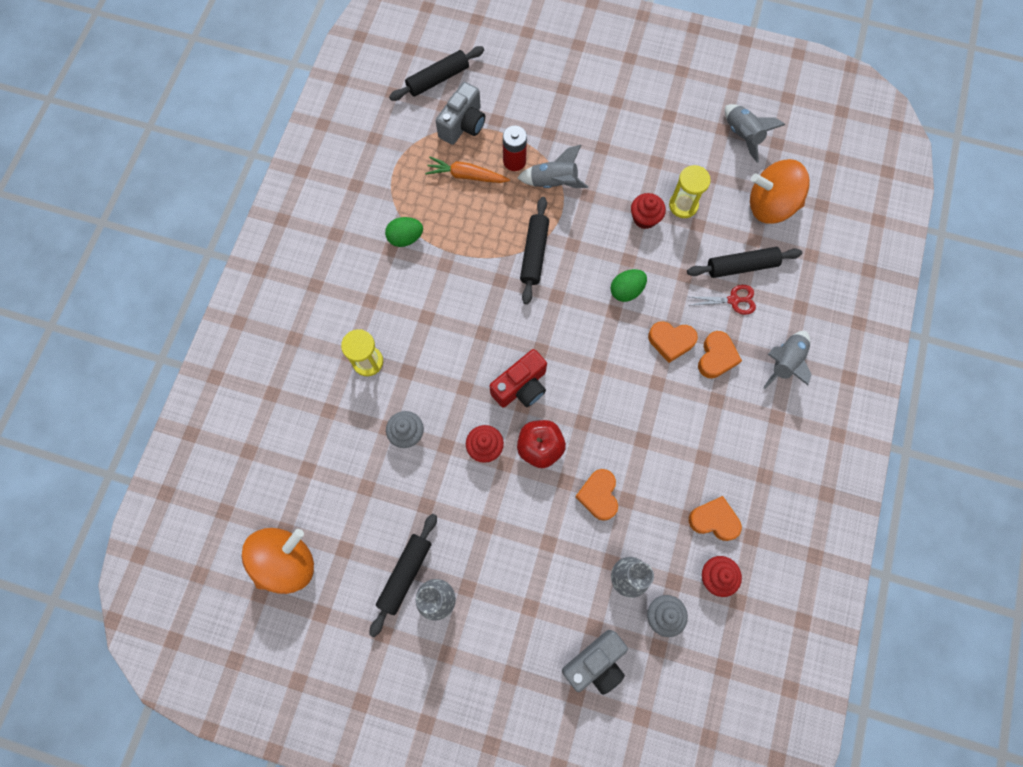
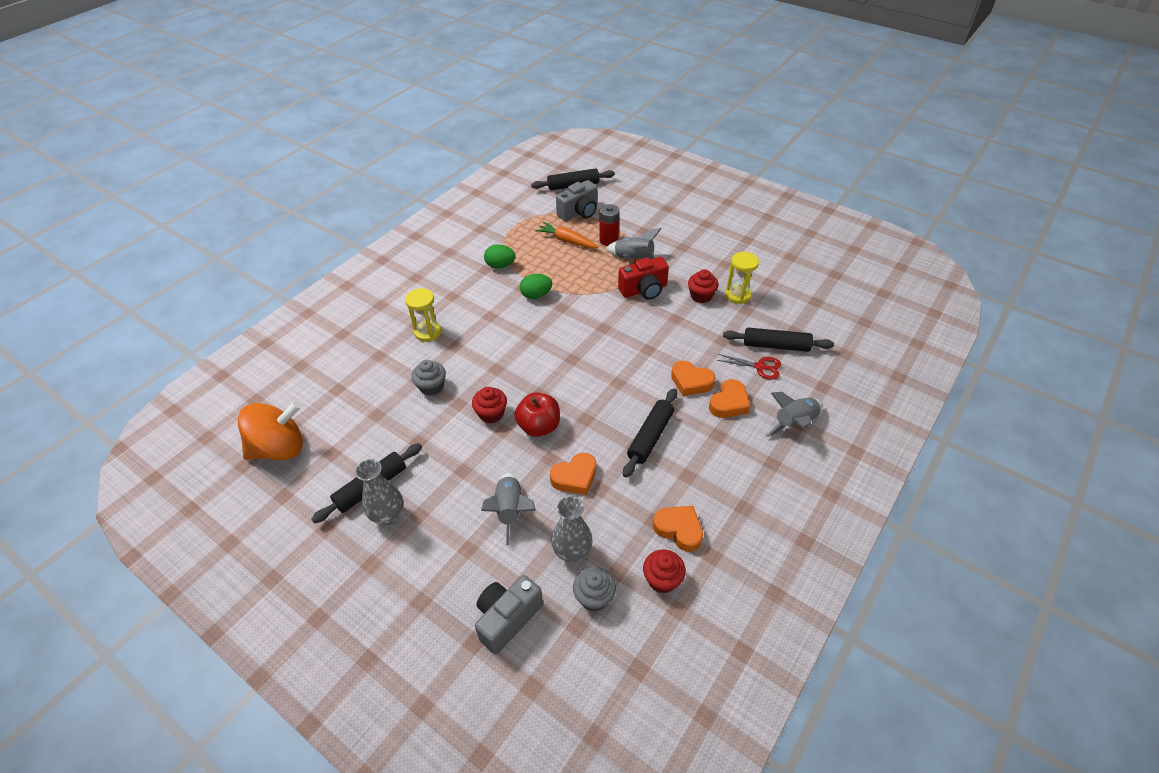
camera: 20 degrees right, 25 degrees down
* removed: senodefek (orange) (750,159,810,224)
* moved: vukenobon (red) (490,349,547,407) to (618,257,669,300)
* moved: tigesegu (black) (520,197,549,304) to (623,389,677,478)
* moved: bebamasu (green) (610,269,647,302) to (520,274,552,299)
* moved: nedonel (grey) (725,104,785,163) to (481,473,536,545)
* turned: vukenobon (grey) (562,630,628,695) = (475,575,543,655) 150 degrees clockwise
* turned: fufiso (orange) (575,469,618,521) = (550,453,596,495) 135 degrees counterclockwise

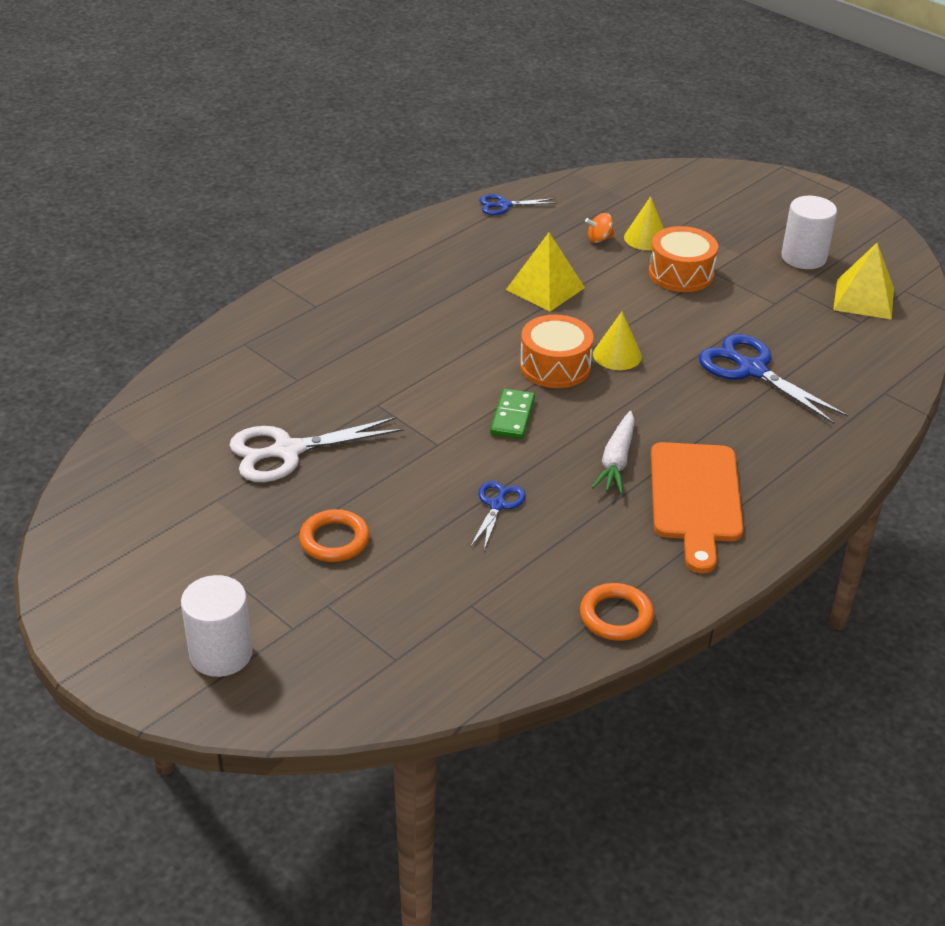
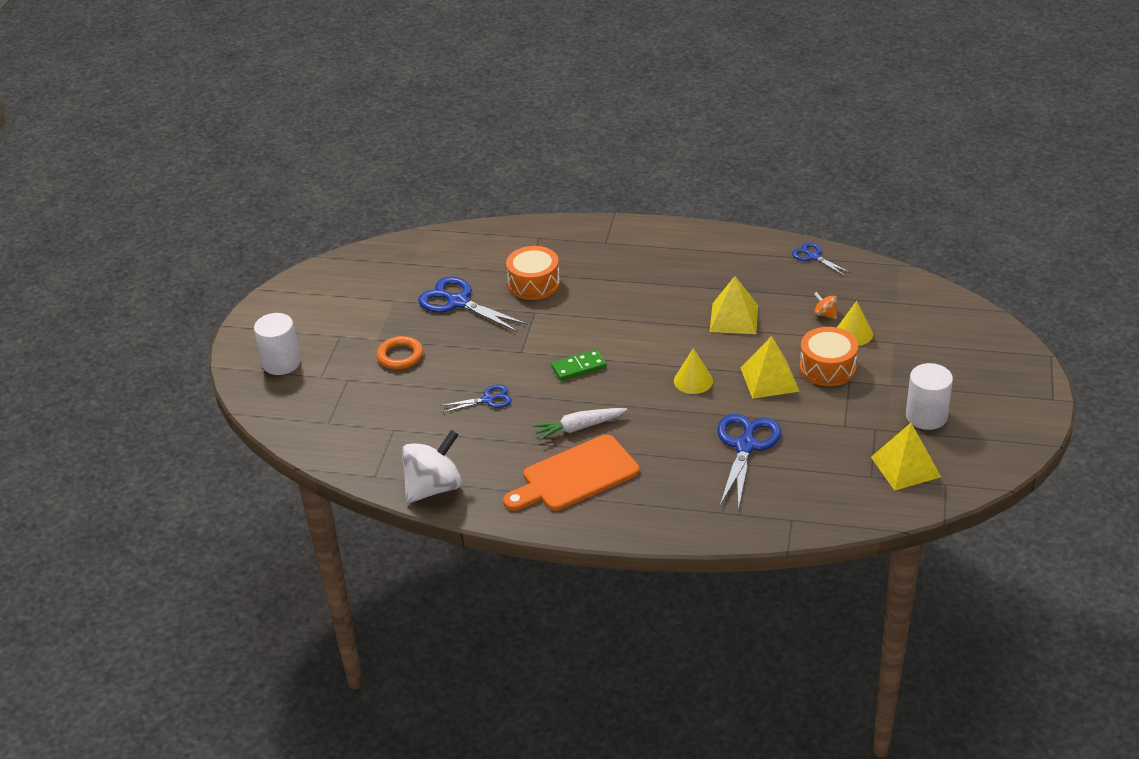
camera: 60 degrees right, 0 degrees up
* added: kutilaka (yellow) (741,336,800,399)
* moved: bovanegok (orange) (520,315,593,388) to (506,246,560,300)
* replaced: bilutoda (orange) (580,583,654,641) to senodefek (white) (402,430,462,503)
* recoloured: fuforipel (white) (229,417,404,482) to fuforipel (blue) (418,276,528,332)

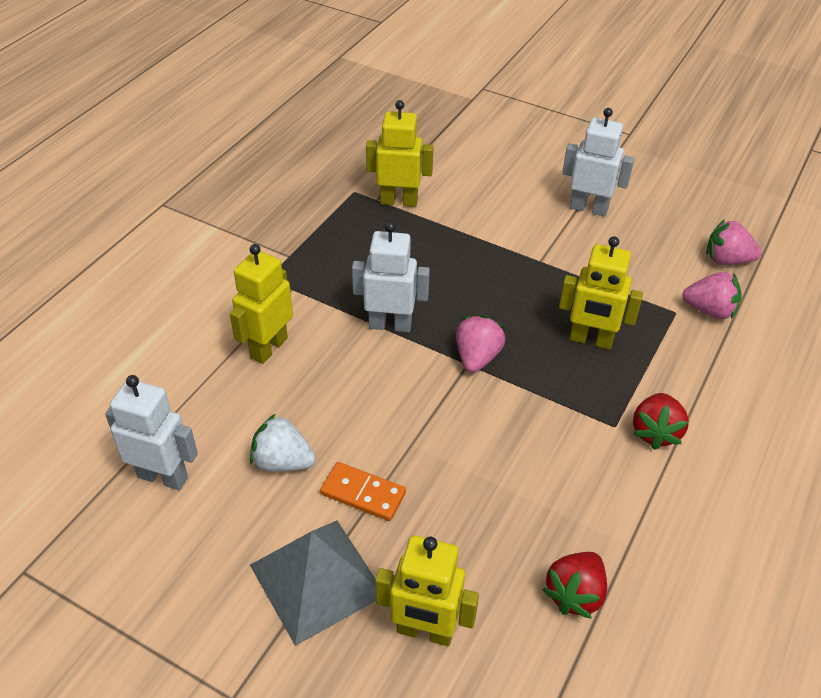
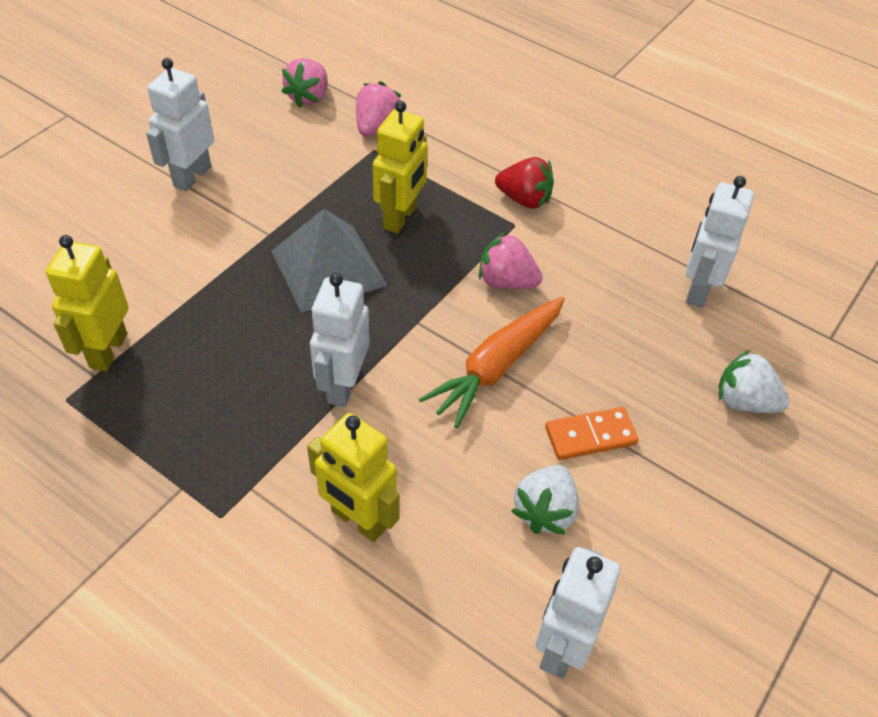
camera: 85 degrees left, 5 degrees up
* added: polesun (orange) (419,297,565,428)
* moved: kutilaka (grey) (250,521,376,646) to (271,209,387,313)
* moved: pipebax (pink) (456,315,506,373) to (479,232,542,289)
* replaced: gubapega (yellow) (375,535,479,646) to pipebax (white) (719,349,790,413)
* replaced: pipebax (red) (542,552,607,619) to gubapega (white) (685,176,754,308)
* turned: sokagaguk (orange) (320,462,406,521) = (545,407,639,460) 45 degrees clockwise

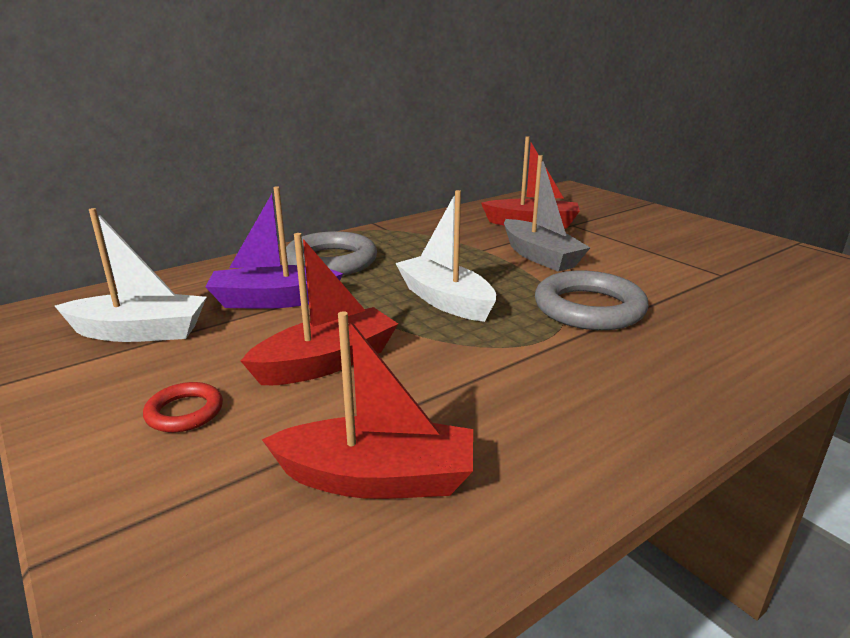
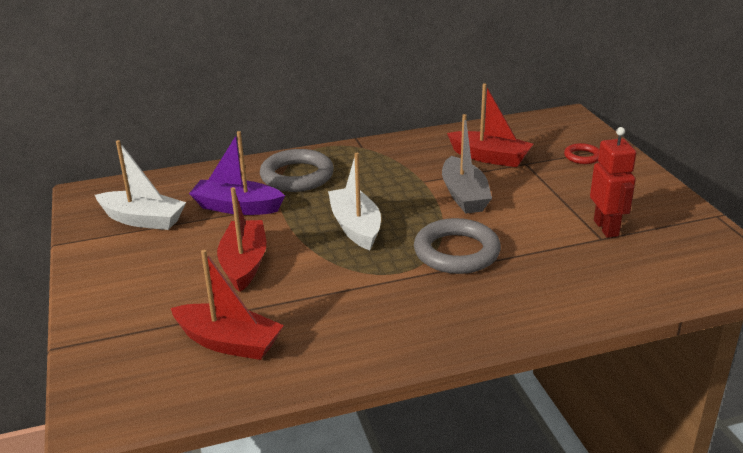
camera: 20 degrees right, 5 degrees up
* added: gubapega (red) (590,127,636,238)
* moved: bilutoda (red) (143,382,223,432) to (564,143,599,164)
* turned: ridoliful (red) (241,233,398,385) = (217,187,266,292) 75 degrees counterclockwise

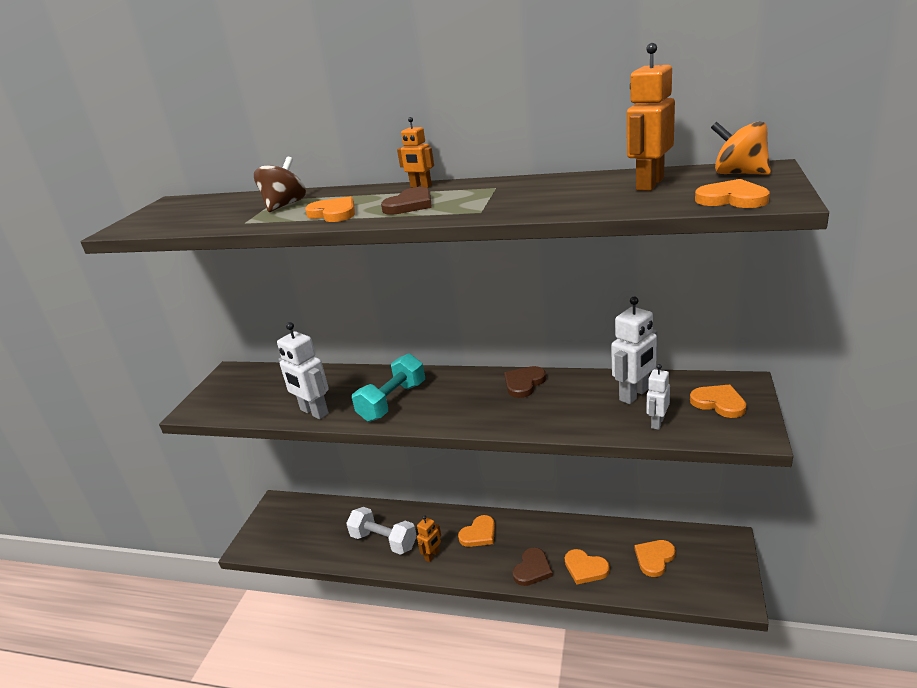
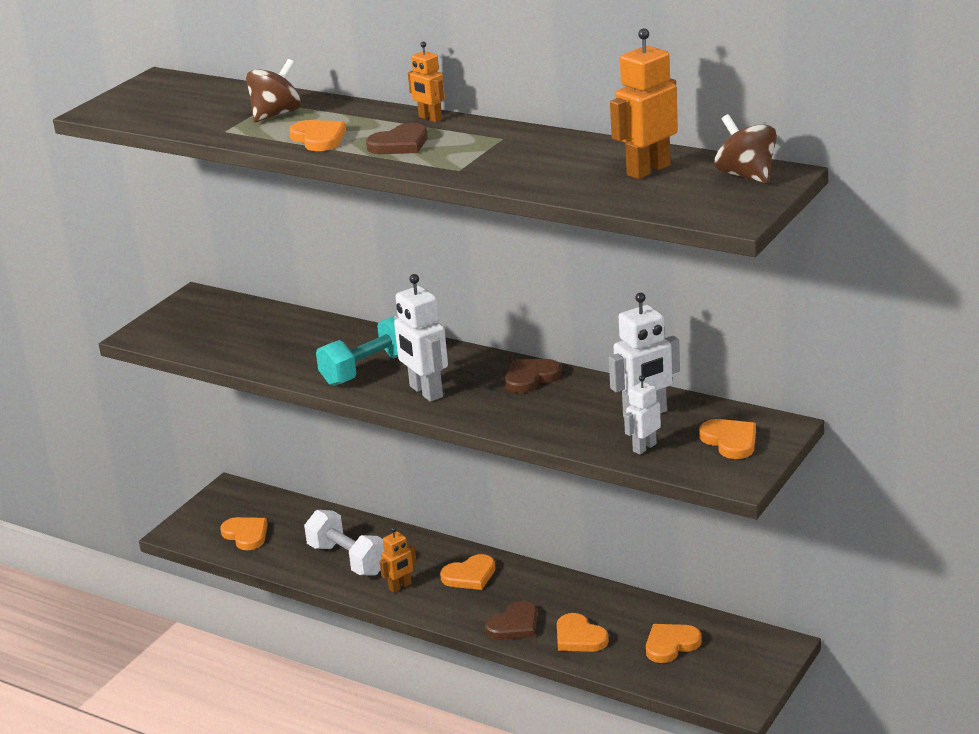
camera: 15 degrees right, 0 degrees up
* moved: gubapega (white) (277,322,329,419) to (394,274,448,402)
* moved: fufiso (orange) (695,179,770,208) to (220,517,268,550)
* recoloured: senodefek (orange) (711,121,771,175) to senodefek (brown) (714,114,777,184)

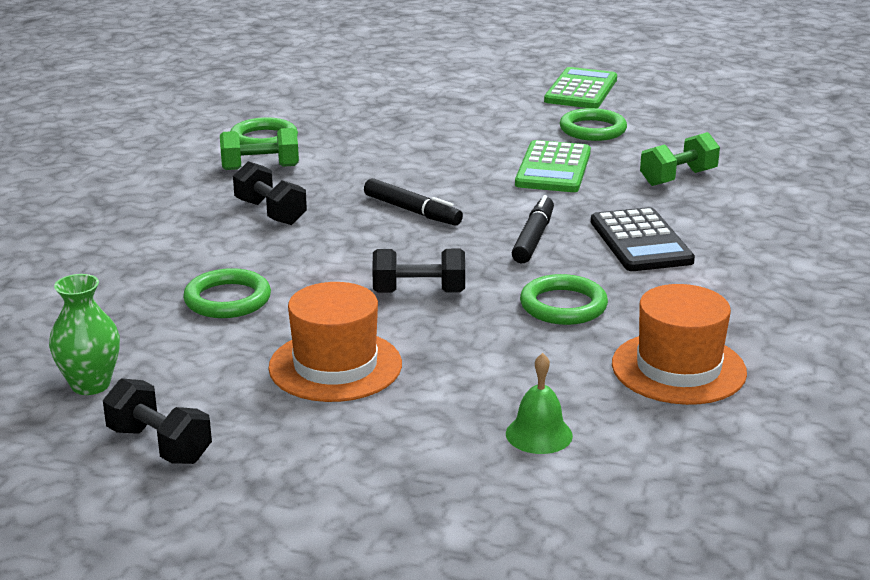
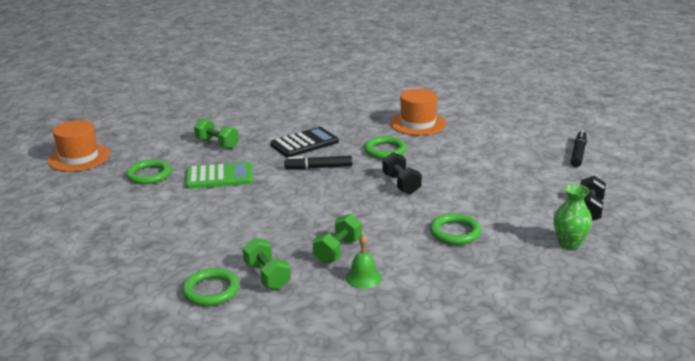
camera: 110 degrees left, 0 degrees up
* removed: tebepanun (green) (544,67,617,108)
* moved: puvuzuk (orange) (268,282,402,402) to (48,120,110,172)
* moved: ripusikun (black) (364,178,463,225) to (571,130,587,167)
* moved: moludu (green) (506,353,573,454) to (346,234,382,289)
* recoloured: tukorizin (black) (233,161,307,225) to tukorizin (green) (313,214,362,263)

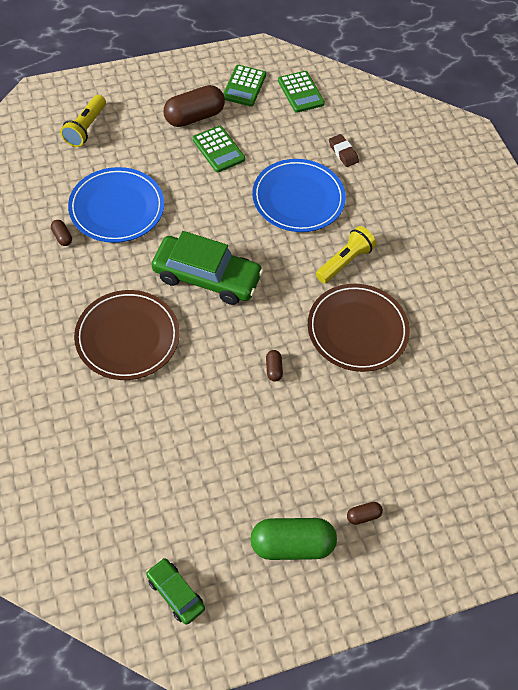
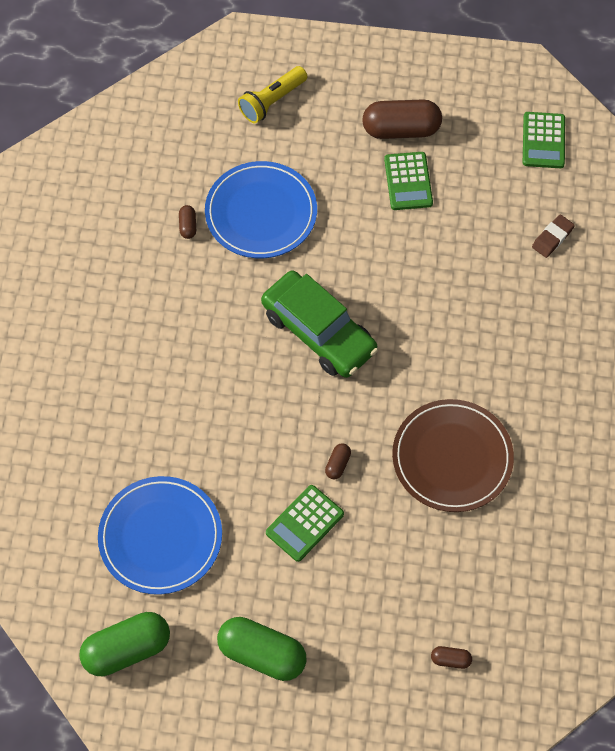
camera: 30 degrees right, 5 degrees up
* removed: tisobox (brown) (74,290,180,380)
* removed: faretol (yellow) (316,226,376,284)
* moved: tebepanun (green) (223,65,266,107) to (266,485,344,562)
* moved: tisobox (blue) (252,159,346,232) to (98,476,222,595)
* moved: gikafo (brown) (347,502,383,525) to (431,646,472,669)
* replaced: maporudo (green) (146,558,205,625) to gikafo (green) (79,612,170,676)
* turned: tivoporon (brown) (329,134,359,167) = (532,215,575,258) 45 degrees clockwise

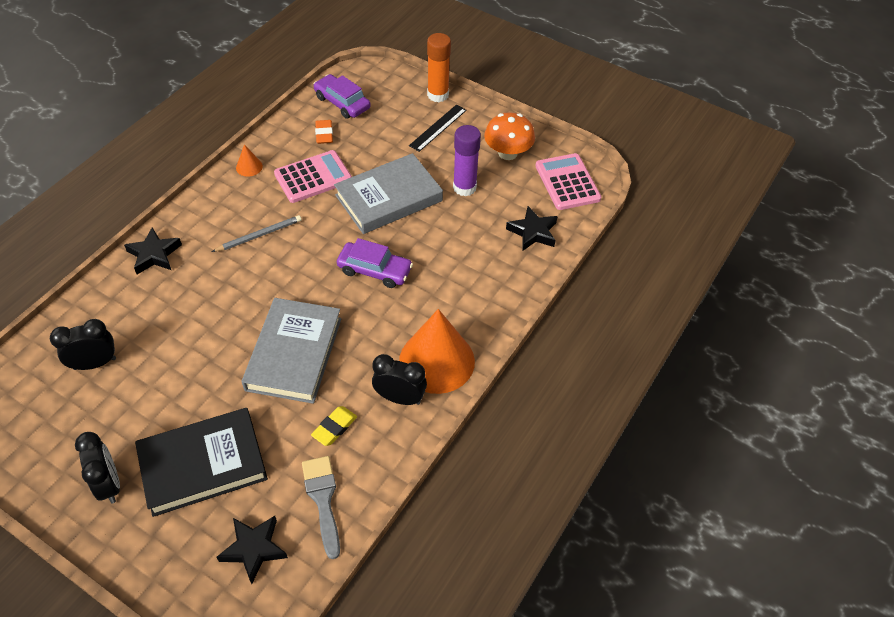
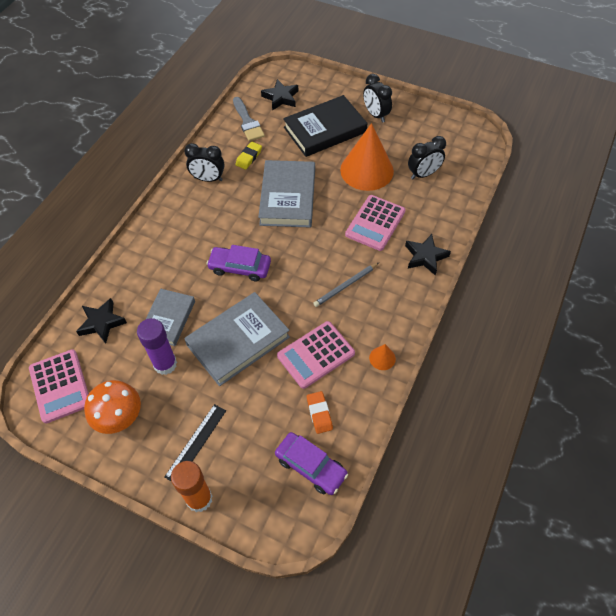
camera: 175 degrees right, 5 degrees up
* added: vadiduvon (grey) (145,289,195,346)
* added: tebepanun (pink) (345,195,406,251)
* moved: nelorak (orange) (399,309,475,394) to (340,123,394,191)

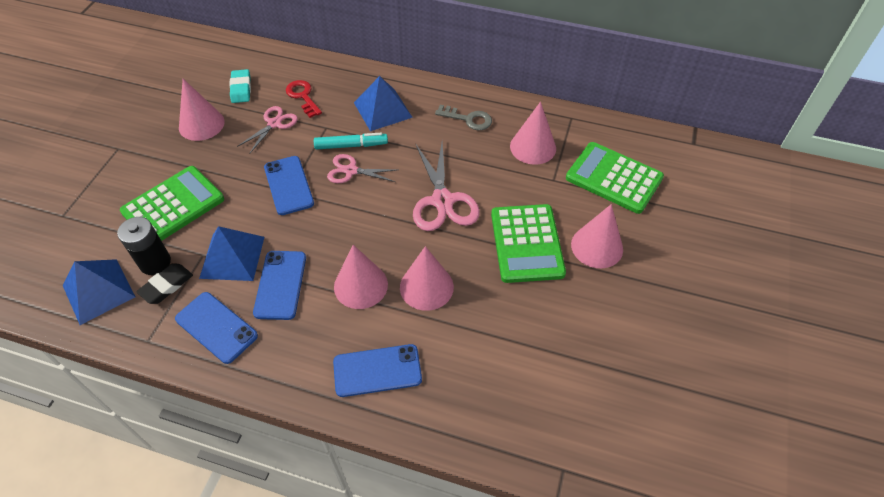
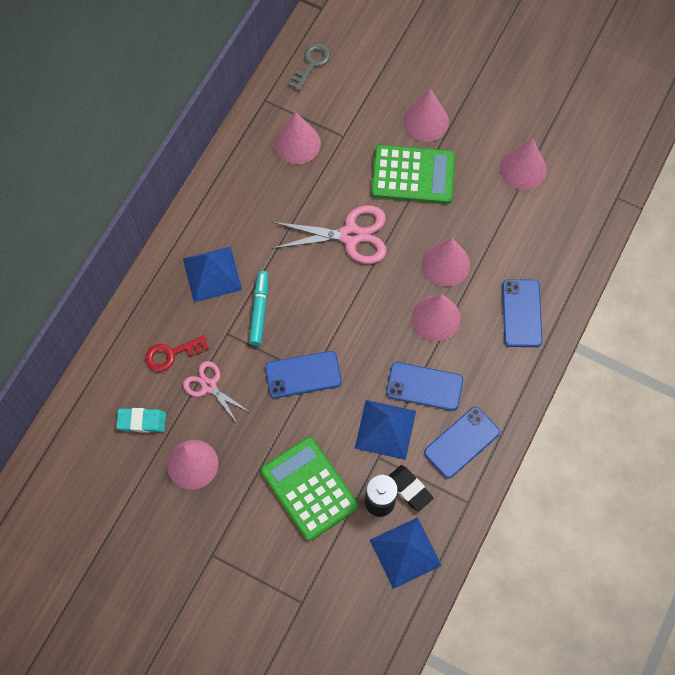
camera: 80 degrees left, 15 degrees up
* removed: fuforipel (pink) (327,154,396,183)
* removed: tebepanun (green) (566,142,664,214)
* added: nelorak (pink) (500,138,547,190)
* moved: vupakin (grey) (435,105,492,130) to (288,43,331,91)

